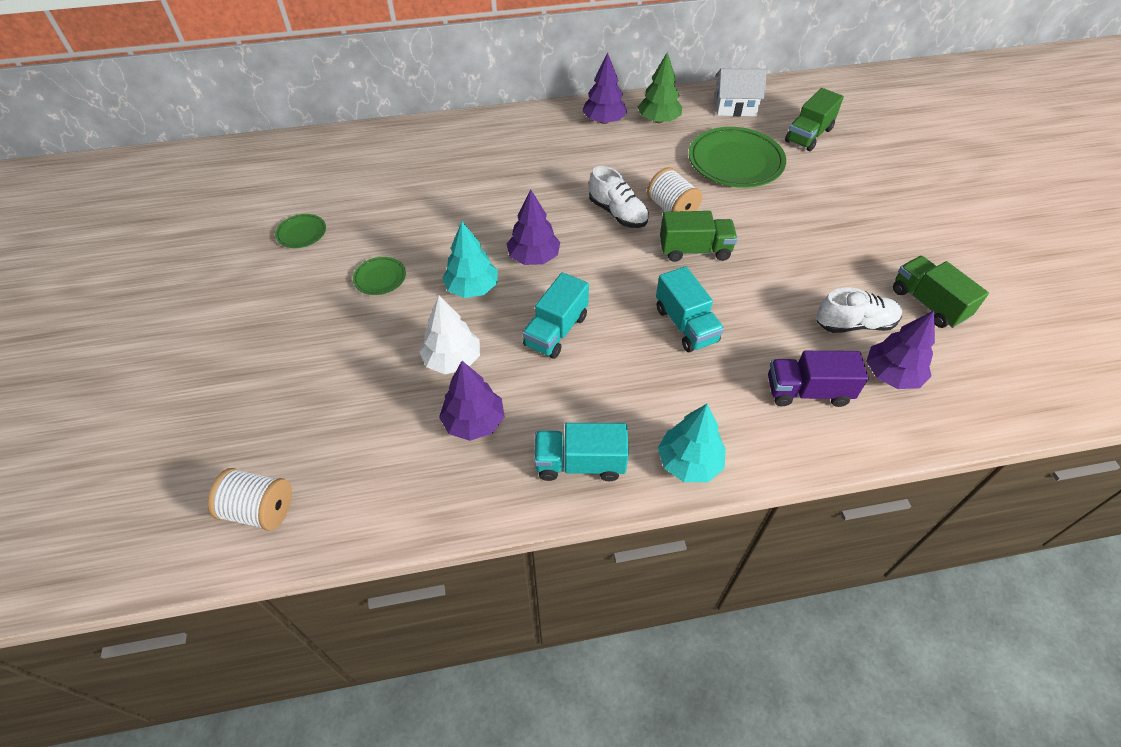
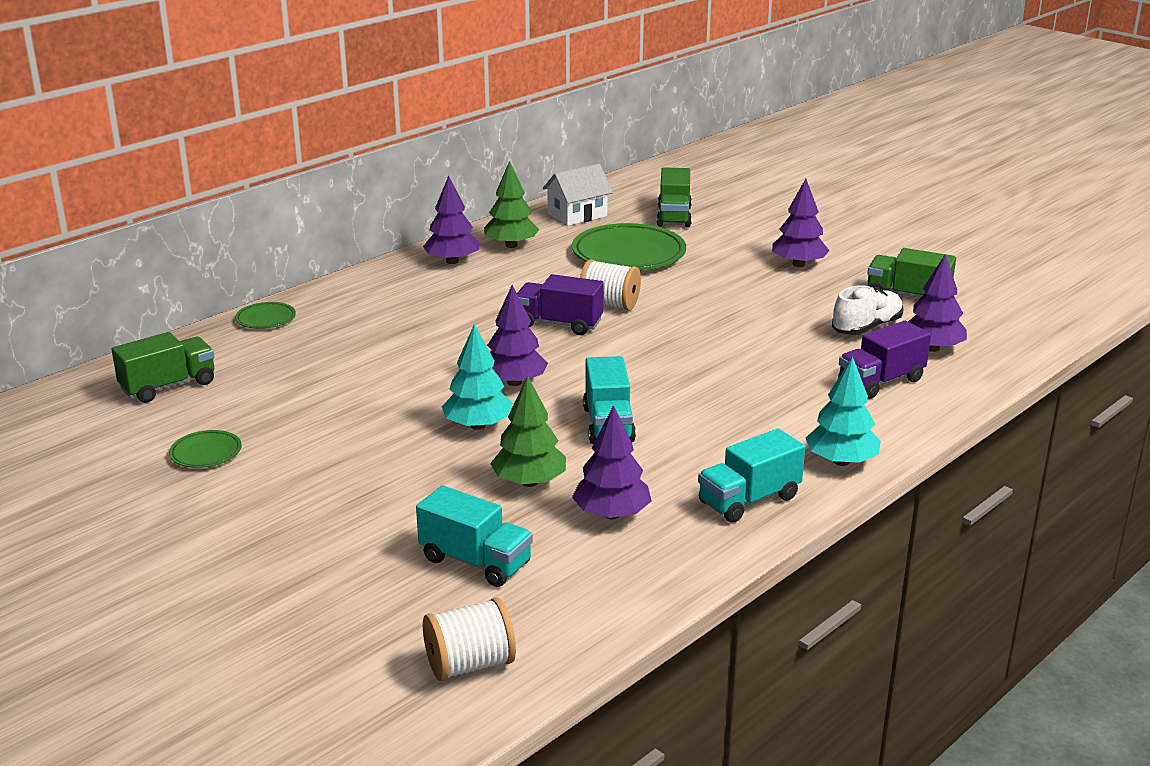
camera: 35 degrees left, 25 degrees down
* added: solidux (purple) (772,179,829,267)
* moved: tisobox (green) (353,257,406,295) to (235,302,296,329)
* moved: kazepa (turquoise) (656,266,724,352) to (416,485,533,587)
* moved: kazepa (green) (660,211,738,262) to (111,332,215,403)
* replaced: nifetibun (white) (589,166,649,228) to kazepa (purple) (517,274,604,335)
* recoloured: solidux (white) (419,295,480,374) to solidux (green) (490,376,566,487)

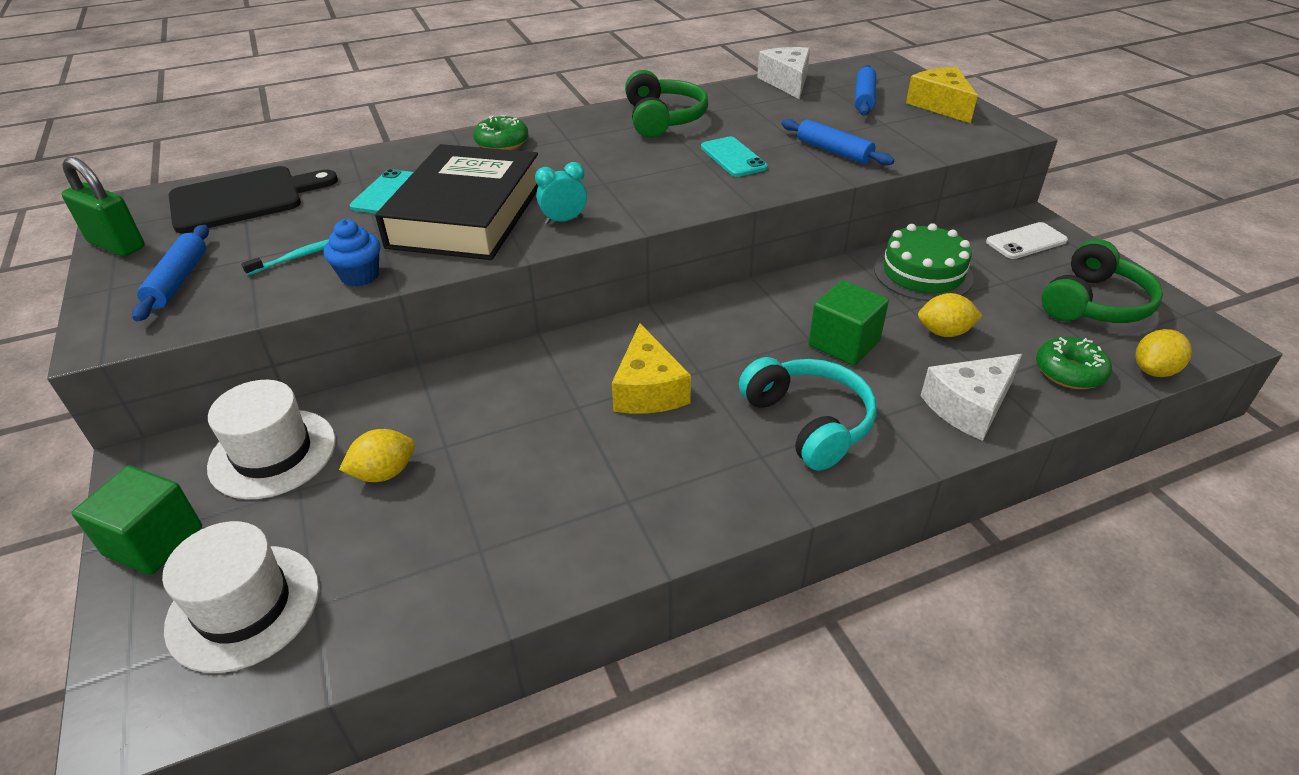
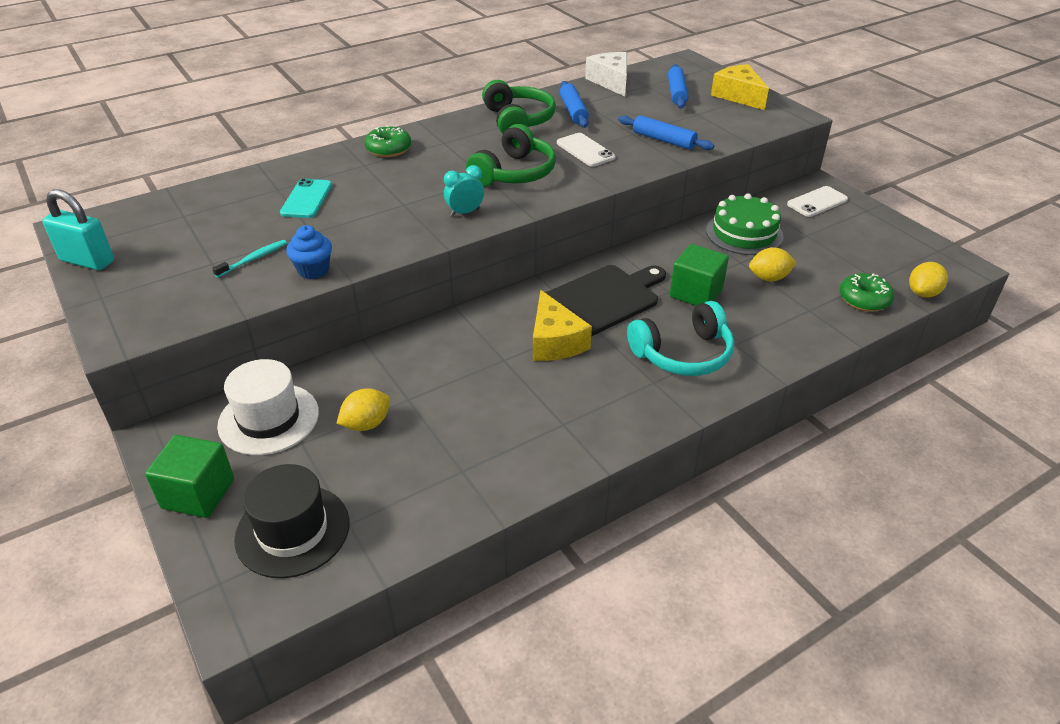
camera: 10 degrees left, 0 degrees up
* removed: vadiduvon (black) (375,144,538,260)
* removed: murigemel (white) (921,354,1022,441)
* moved: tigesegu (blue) (132,225,209,321) to (560,81,589,128)
* moved: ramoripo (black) (169,166,338,233) to (545,265,666,336)
* moved: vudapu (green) (1041,239,1163,323) to (466,124,556,186)
* recoloured: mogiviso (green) (62,157,145,257) to mogiviso (turquoise) (42,189,114,270)
* recoloured: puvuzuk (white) (162,521,319,673) to puvuzuk (black) (234,464,350,578)
* recoloured: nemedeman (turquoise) (701,137,768,177) to nemedeman (white) (557,133,615,167)
* turned: vudapu (turquoise) (739,357,877,471) = (627,301,734,376) 105 degrees clockwise

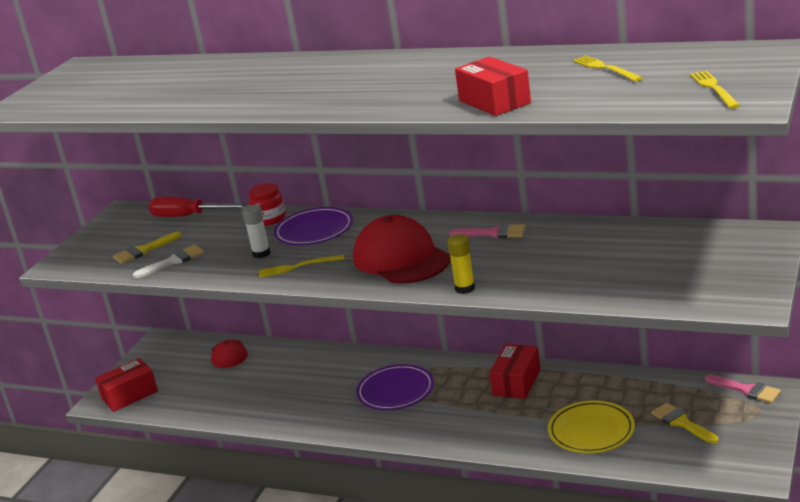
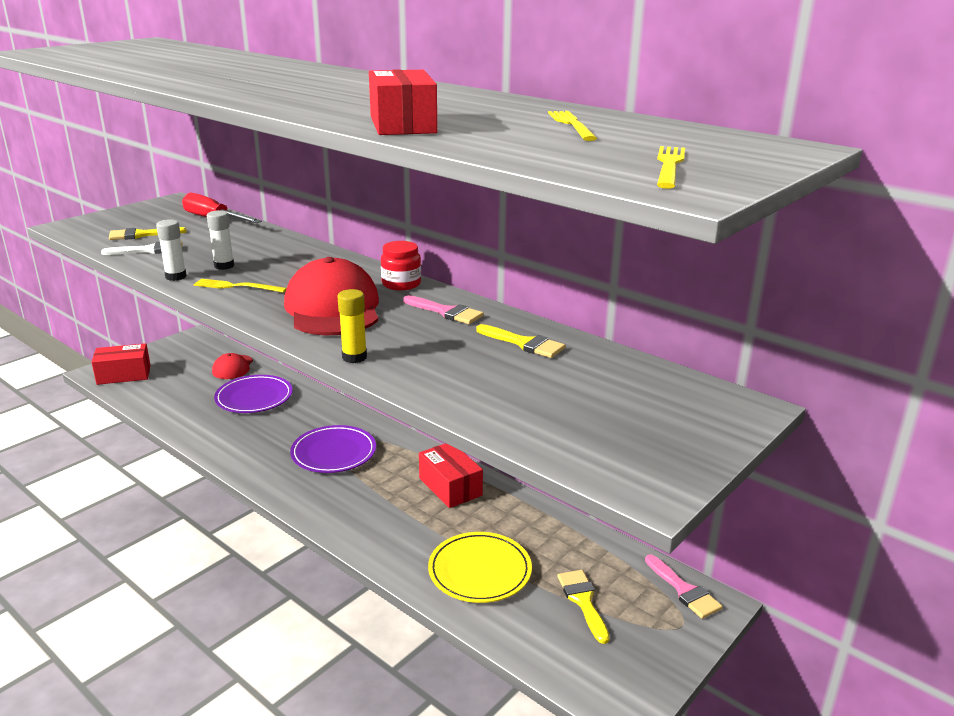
camera: 15 degrees right, 0 degrees up
* added: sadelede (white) (156,219,187,281)
* added: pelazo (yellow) (476,324,565,358)
* moved: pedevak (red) (249,183,285,226) to (381,241,421,290)
* moved: tisobox (purple) (274,207,353,245) to (214,375,293,413)
* turned: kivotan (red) (489,344,541,399) = (419,443,483,508) 75 degrees counterclockwise

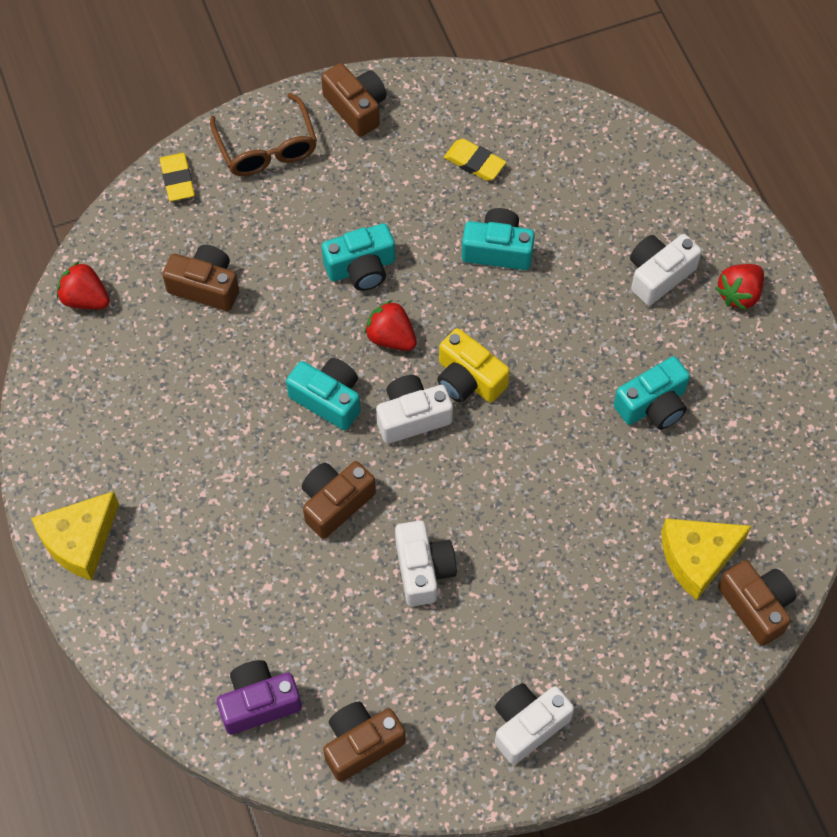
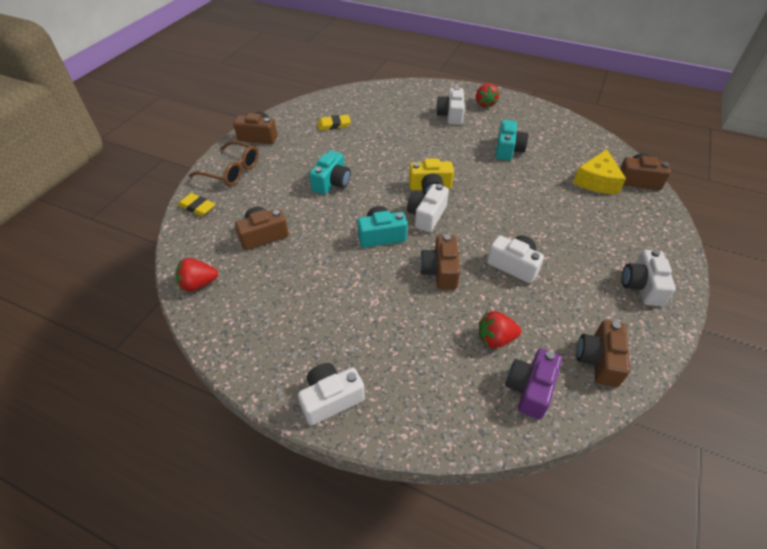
camera: 45 degrees left, 15 degrees down
* removed: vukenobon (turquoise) (462,208,535,270)
* moved: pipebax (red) (364,300,417,351) to (479,311,521,348)
* replaced: murigemel (yellow) (31,491,119,581) to vukenobon (white) (298,363,365,426)

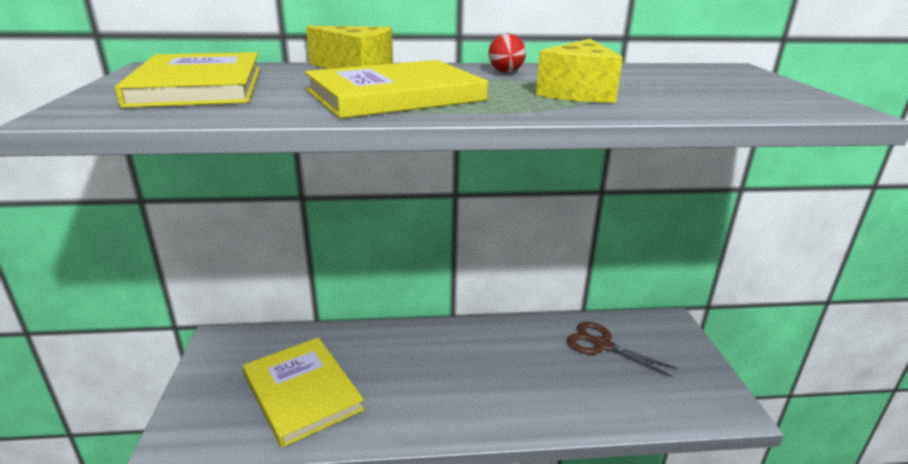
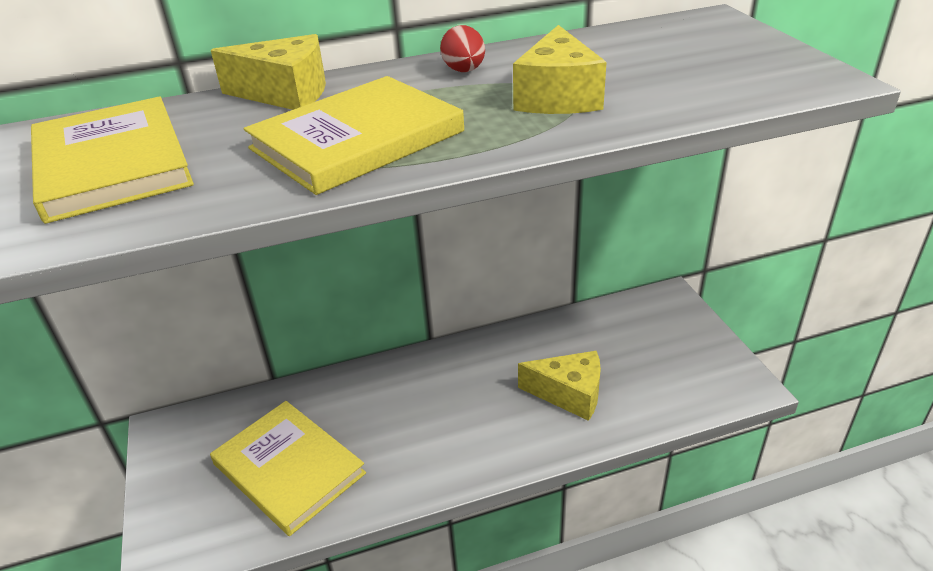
camera: 10 degrees left, 10 degrees up
* removed: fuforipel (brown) (567,322,678,378)
* added: murigemel (yellow) (518,351,601,421)

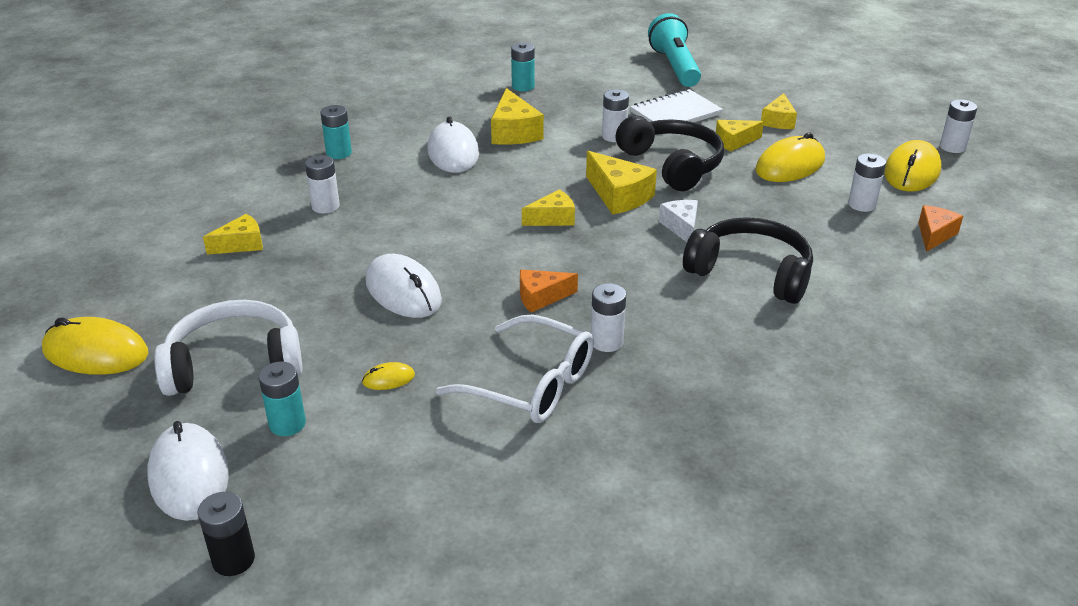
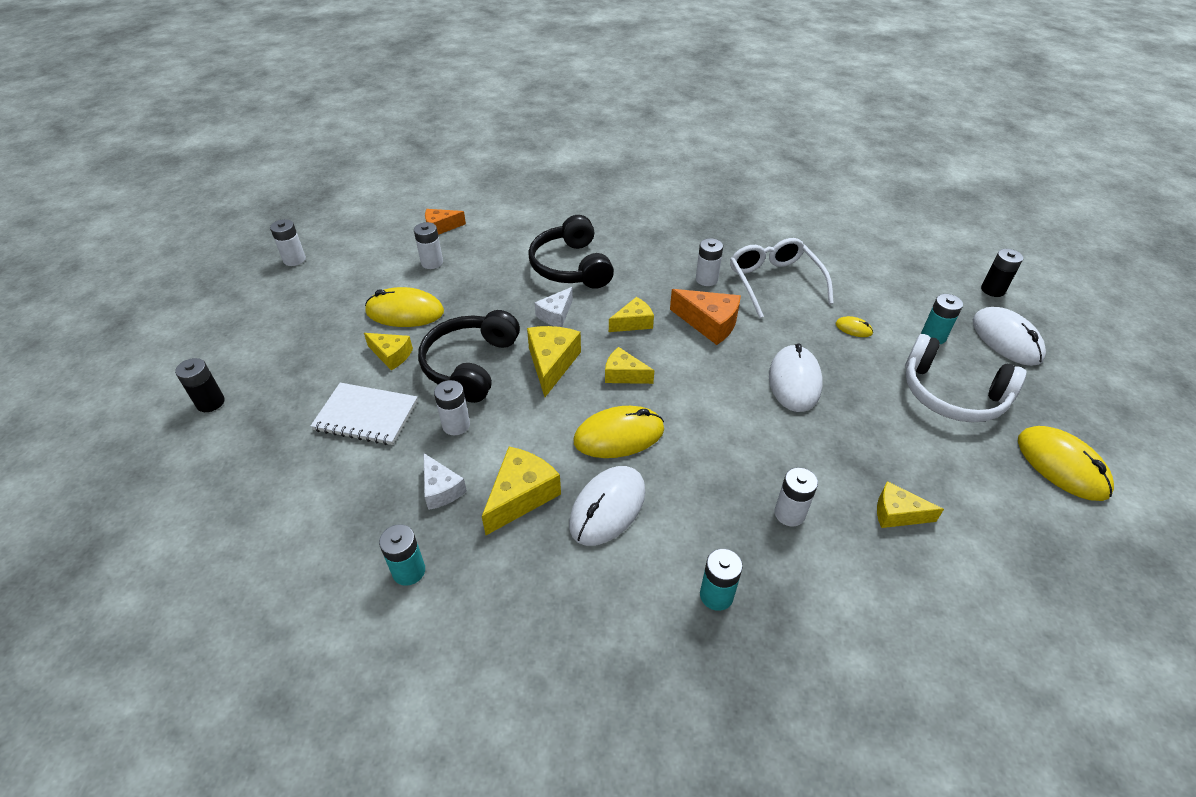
camera: 135 degrees left, 10 degrees up
* removed: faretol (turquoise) (648,13,701,87)
* added: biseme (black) (175,358,225,412)
* added: murigemel (white) (423,453,467,510)
* moved: murigemel (yellow) (761,93,797,129) to (609,297,654,332)
* moved: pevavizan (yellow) (884,140,941,192) to (573,406,664,458)
* turned: pevavizan (white) (147,421,229,521) = (973,307,1046,366) 45 degrees counterclockwise
* resized: murigemel (orange) (520,270,578,312) = (670,289,741,345) x1.53

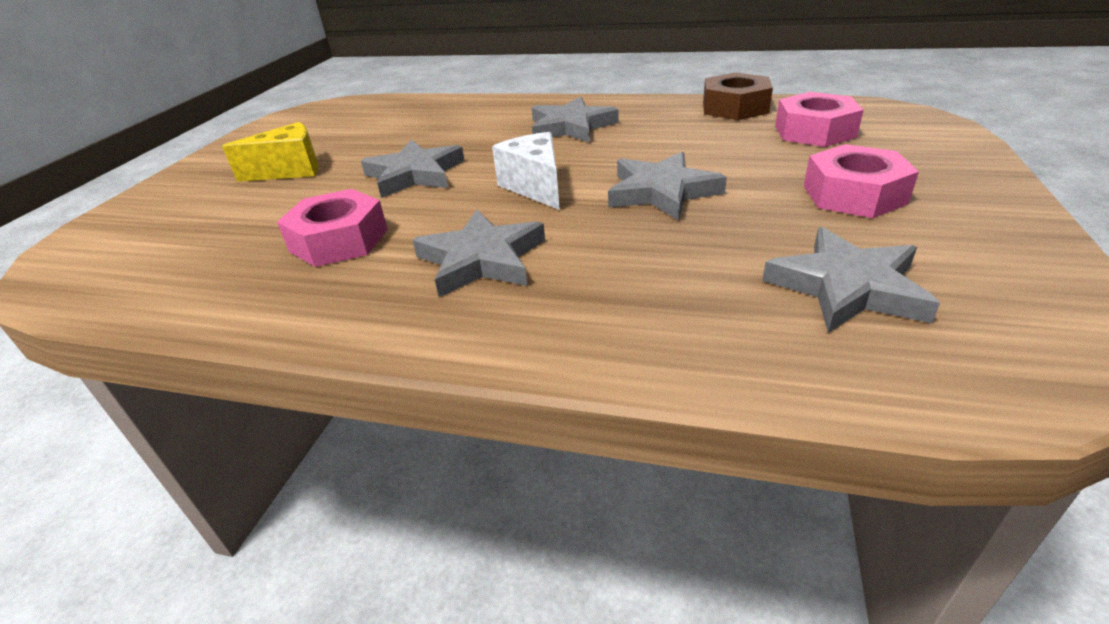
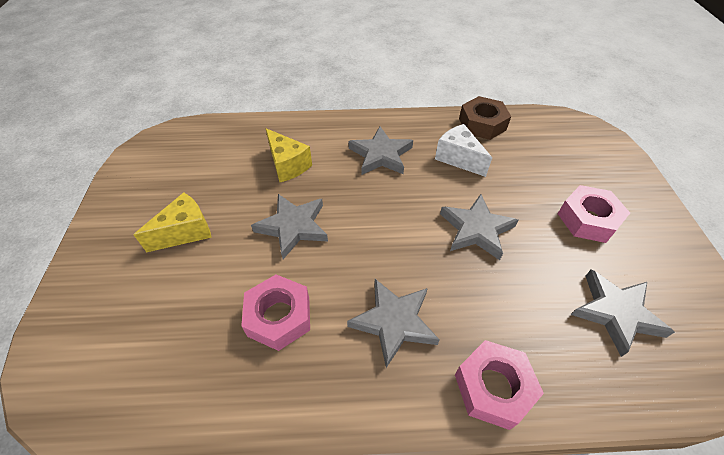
camera: 20 degrees left, 15 degrees up
* added: murigemel (yellow) (265,128,312,182)
* moved: murigemel (white) (492,132,560,210) to (435,124,492,177)
* moved: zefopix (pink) (775,92,864,147) to (455,340,544,430)

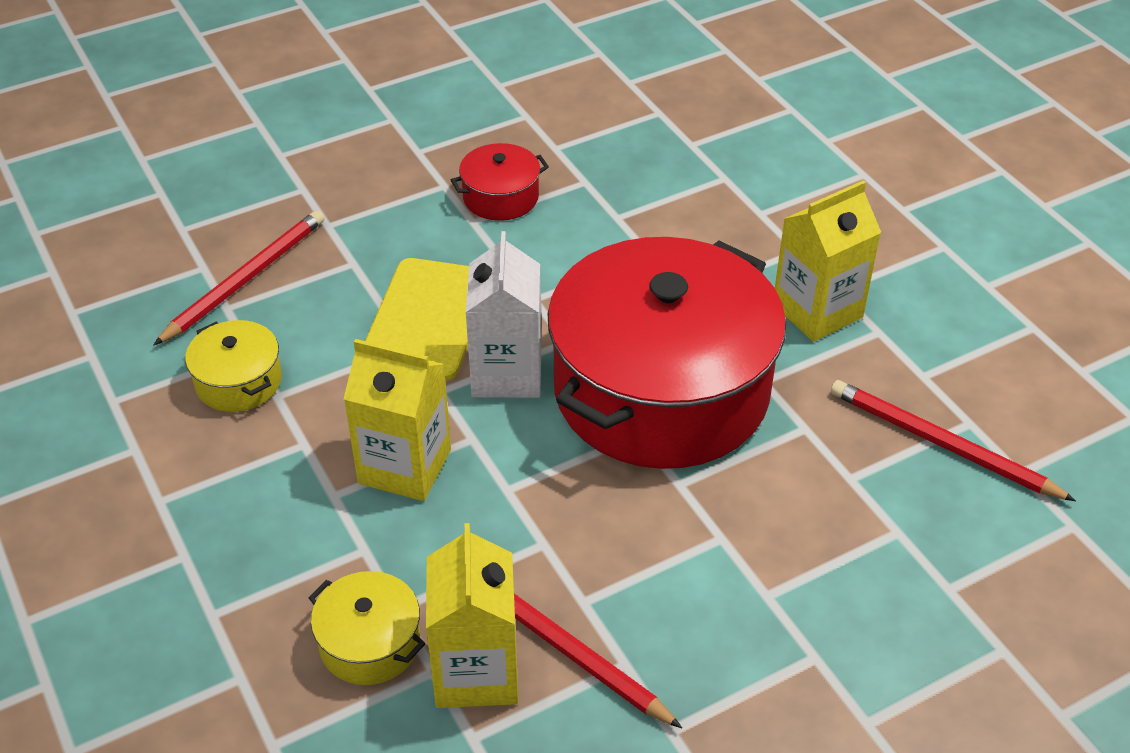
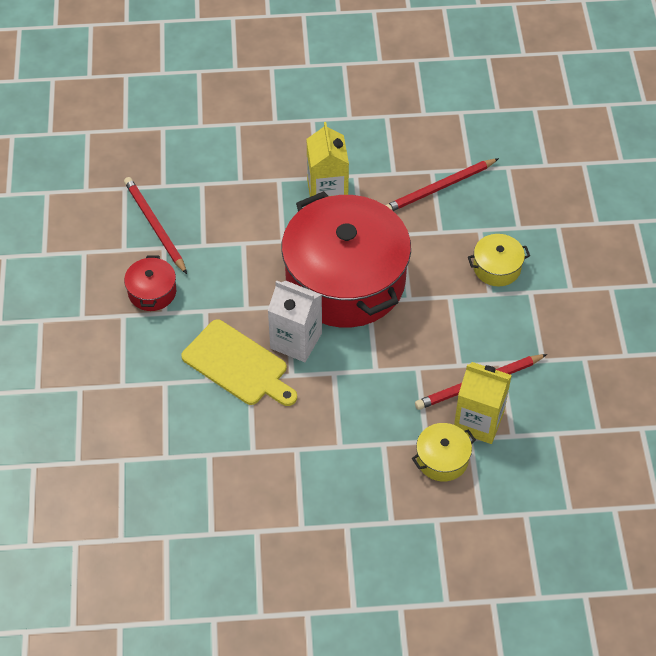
camera: 65 degrees left, 10 degrees up
* removed: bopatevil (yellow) (344,339,451,501)
* moved: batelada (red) (154,210,325,345) to (124,177,187,274)
* moved: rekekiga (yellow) (185,320,282,412) to (468,234,530,286)

